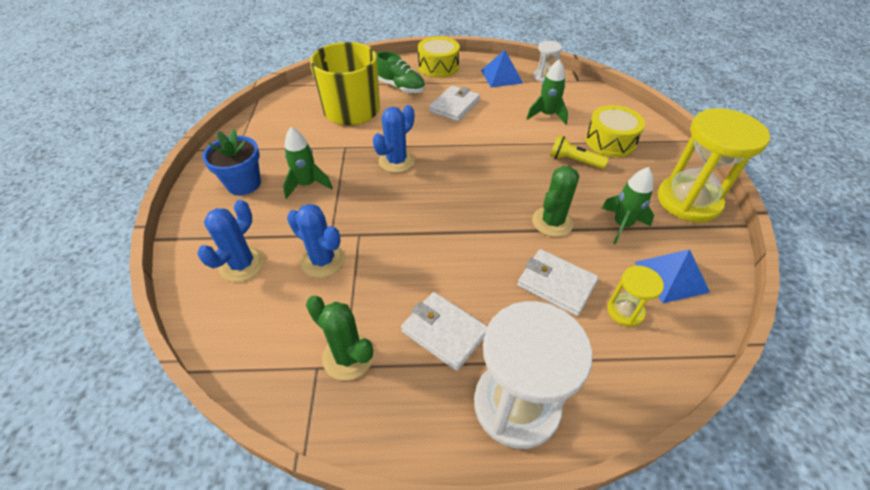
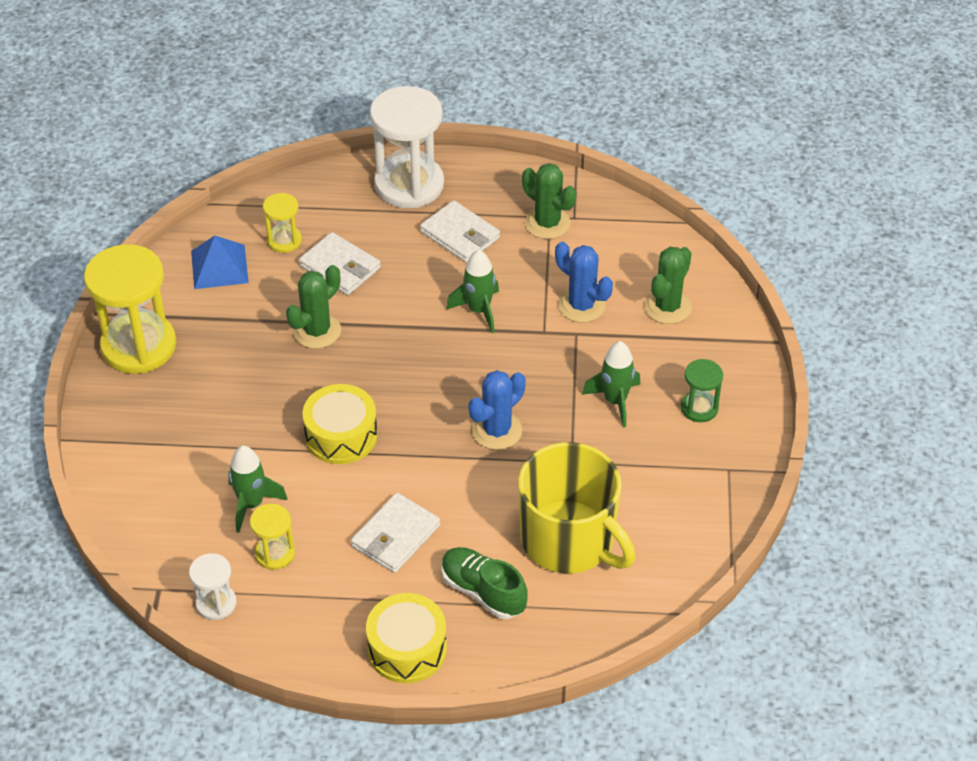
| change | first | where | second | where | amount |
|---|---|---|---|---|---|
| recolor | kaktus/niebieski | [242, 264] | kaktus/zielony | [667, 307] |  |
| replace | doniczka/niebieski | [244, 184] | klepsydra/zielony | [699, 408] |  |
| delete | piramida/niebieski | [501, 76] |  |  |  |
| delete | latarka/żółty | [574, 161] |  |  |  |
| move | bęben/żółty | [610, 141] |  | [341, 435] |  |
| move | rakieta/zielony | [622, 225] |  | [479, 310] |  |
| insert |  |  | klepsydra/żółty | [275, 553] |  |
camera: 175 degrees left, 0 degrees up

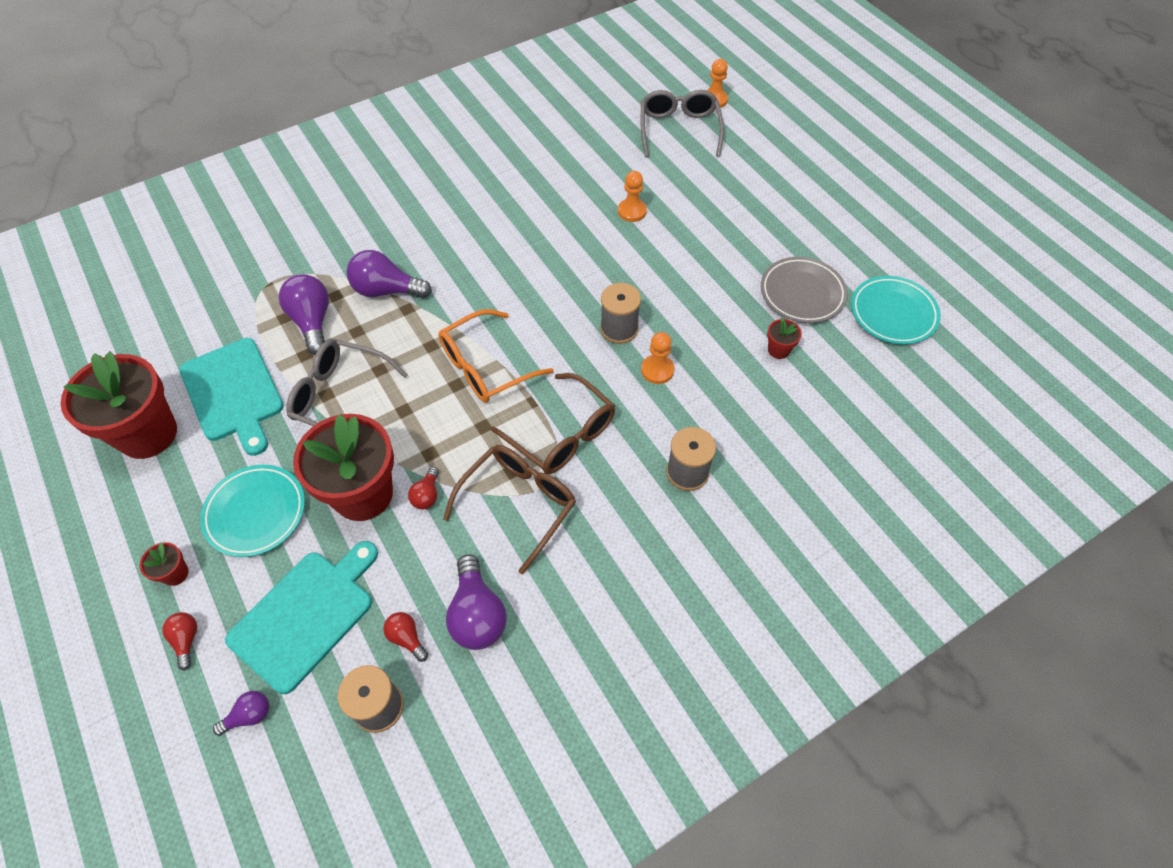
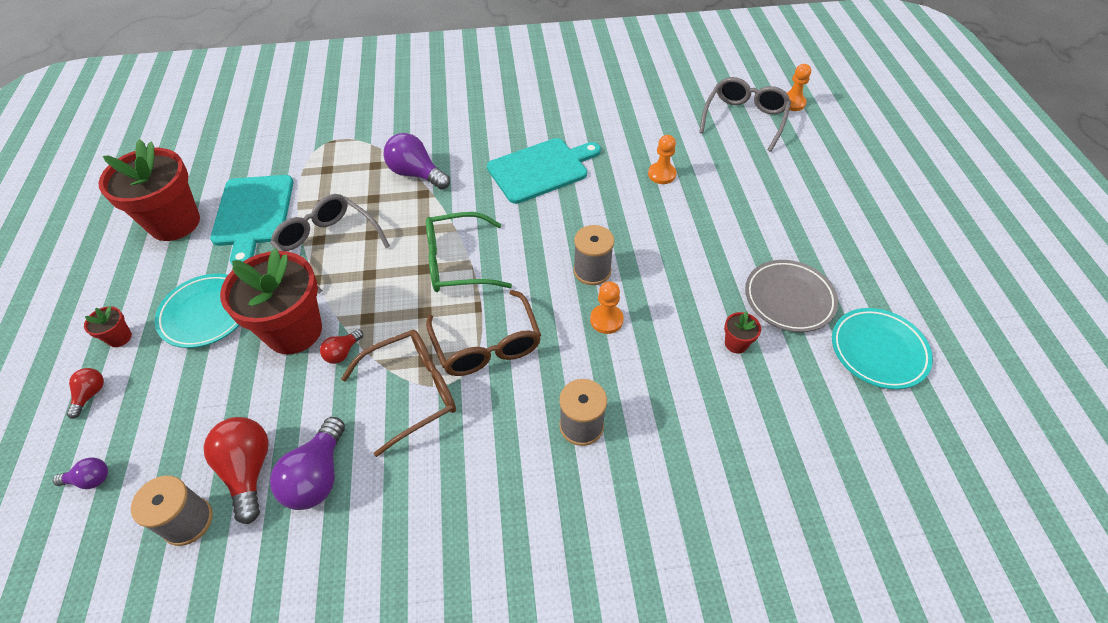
| change | first | where | second | where | amount |
|---|---|---|---|---|---|
| move | deska do krojenia/turkusowy | [306, 615] |  | [541, 169] |  |
| delete | żarówka/fioletowy | [312, 322] |  |  |  |
| resize | żarówka/czerwony | [407, 638] |  | [248, 470] | x1.90 |
| recolor | okulary/pomarańczowy | [485, 367] | okulary/zielony | [457, 262] |  |
camera: 25 degrees right, 5 degrees down

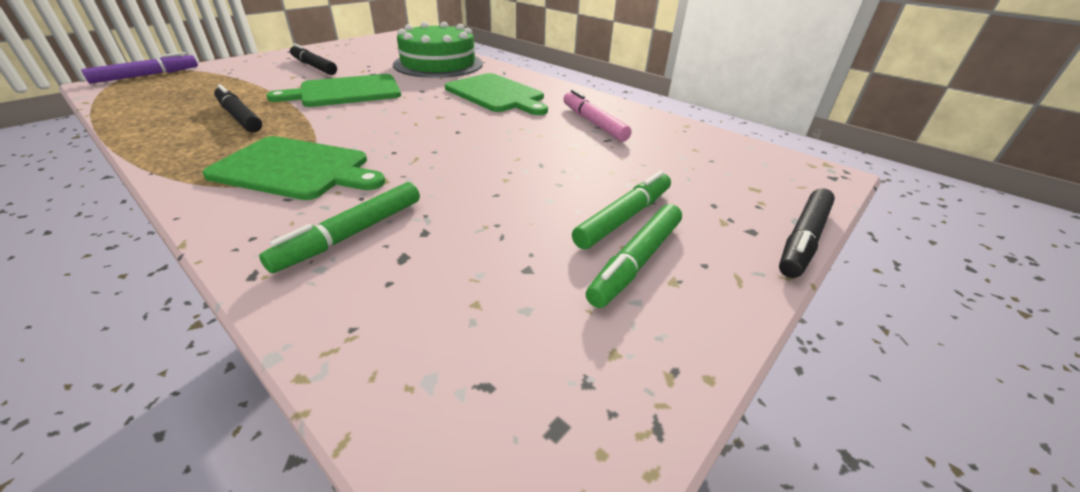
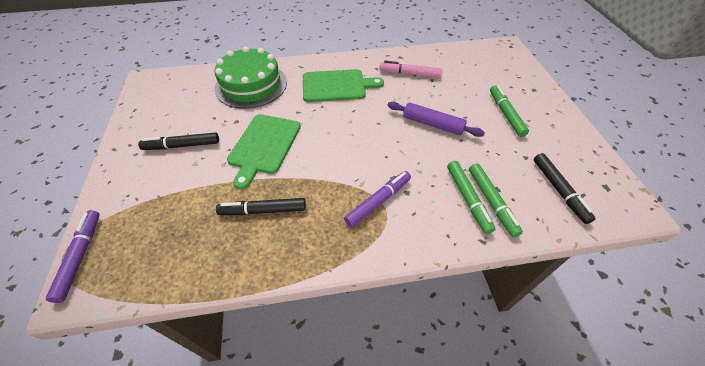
| change | first | where | second | where | amount |
|---|---|---|---|---|---|
| replace | deska do krojenia/zielony | [295, 169] | flamaster/fioletowy | [378, 201] |  |
| move | flamaster/zielony | [636, 261] |  | [491, 202] |  |
| move | flamaster/czarny | [803, 239] |  | [559, 190] |  |
| insert |  |  | wałek do ciasta/fioletowy | [432, 124] |  |
camera: 50 degrees left, 15 degrees up

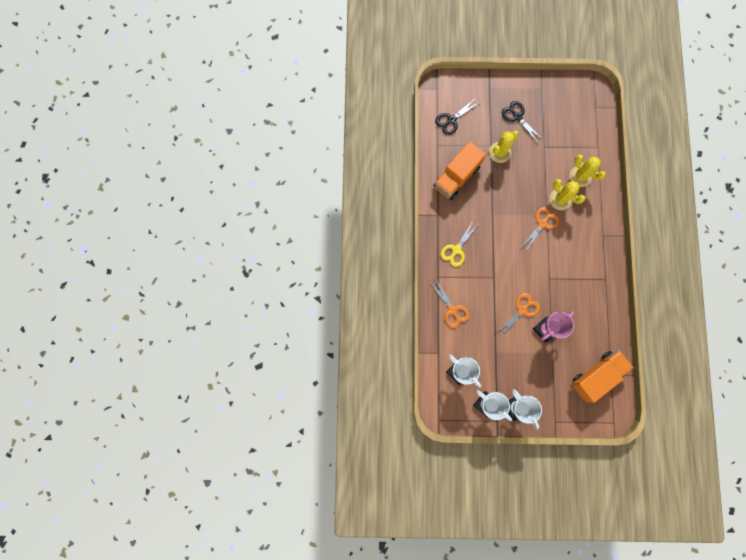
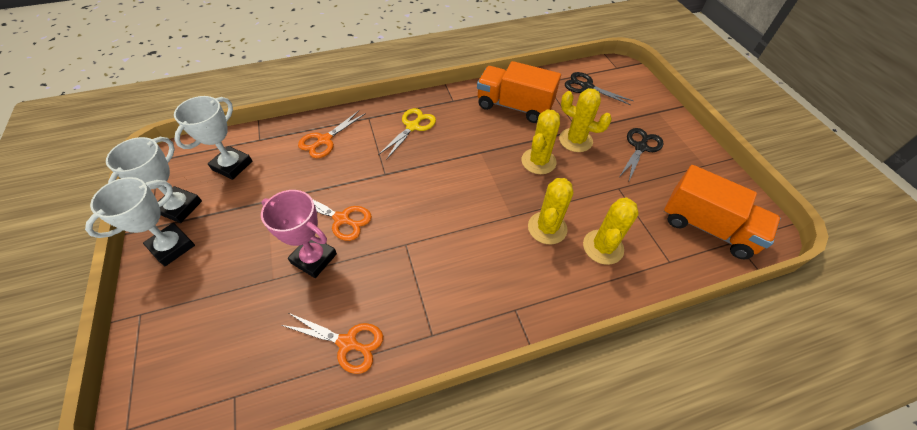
| change | first | where | second | where | amount |
|---|---|---|---|---|---|
| rotate | nożyczki/żółty | [456, 250] |  | [413, 126] | 105 degrees clockwise |
| move | nożyczki/pomarańczowy | [542, 223] |  | [347, 343] |  |
| move | ciężarówka/pomarańczowy | [596, 376] |  | [707, 227] |  |
| insert |  |  | kaktus/żółty | [538, 161] |  |
camera: 70 degrees right, 25 degrees down

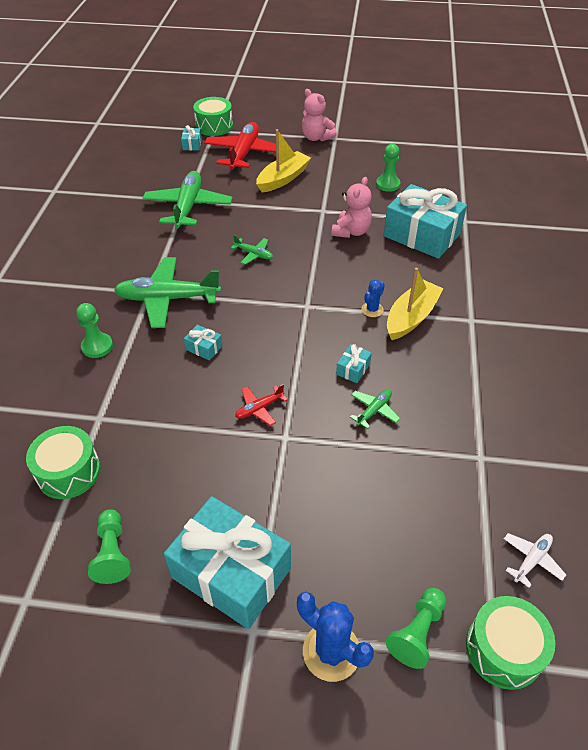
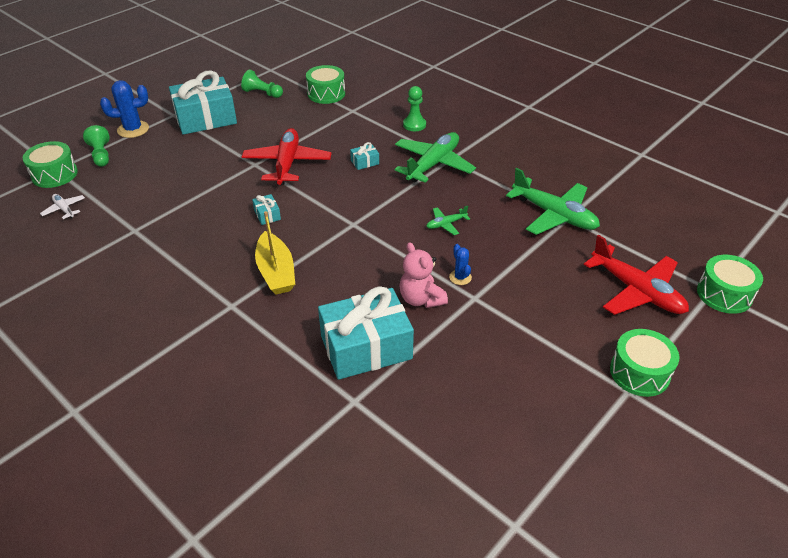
| change | first | where | second | where | amount |
|---|---|---|---|---|---|
| delete | prezent/turkusowy | [192, 144] |  |  |  |
| resize | samolot/czerwony | [259, 408] |  | [287, 163] | x2.16 |
| delete | łódka/żółty | [283, 179] |  |  |  |
| replace | miś/różowy | [316, 137] | bęben/zielony | [639, 372] |  |
| delete | samolot/zielony | [374, 410] |  |  |  |
| move | kaktus/niebieski | [372, 309] |  | [460, 277] |  |
| delete | pionek/zielony | [388, 184] |  |  |  |
| rotate | samolot/biały | [532, 560] |  | [64, 209] | 150 degrees clockwise |
camera: 125 degrees right, 5 degrees down

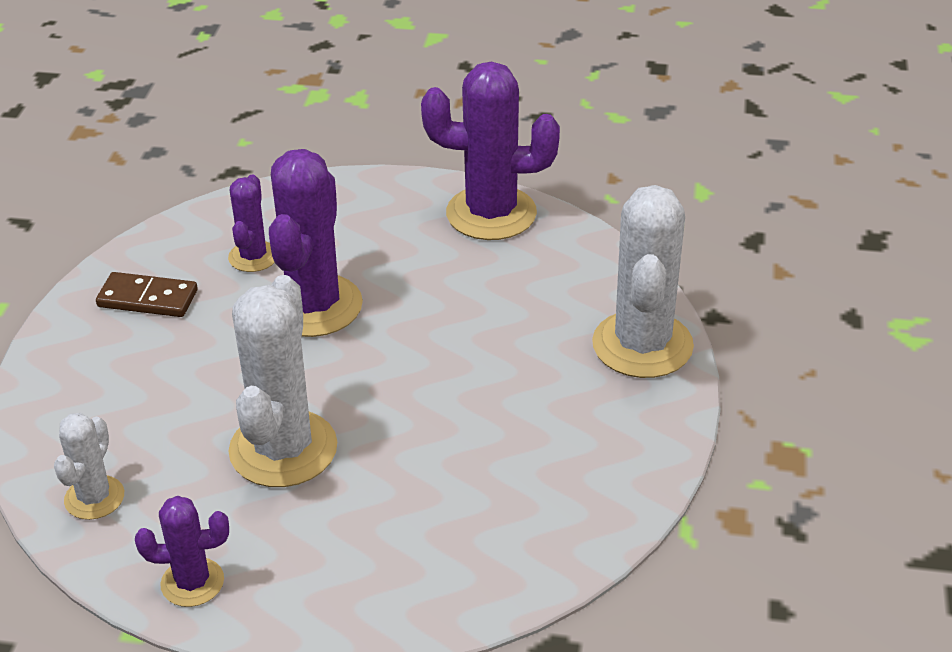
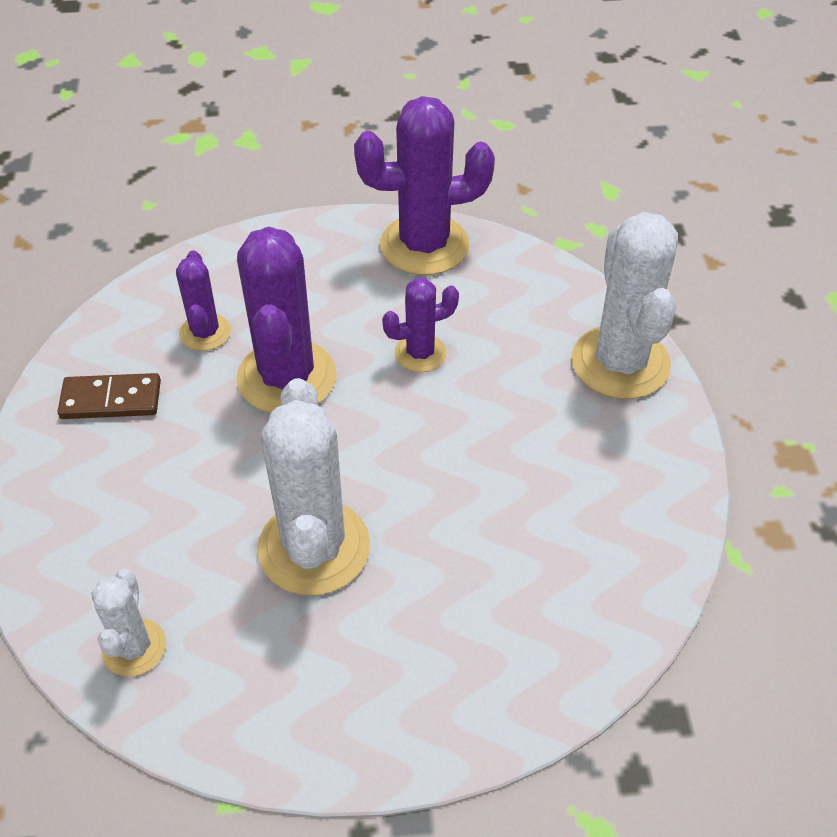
| change | first | where | second | where | amount |
|---|---|---|---|---|---|
| move | kaktus/fioletowy | [192, 582] |  | [420, 353] |  |
camera: 15 degrees left, 10 degrees up

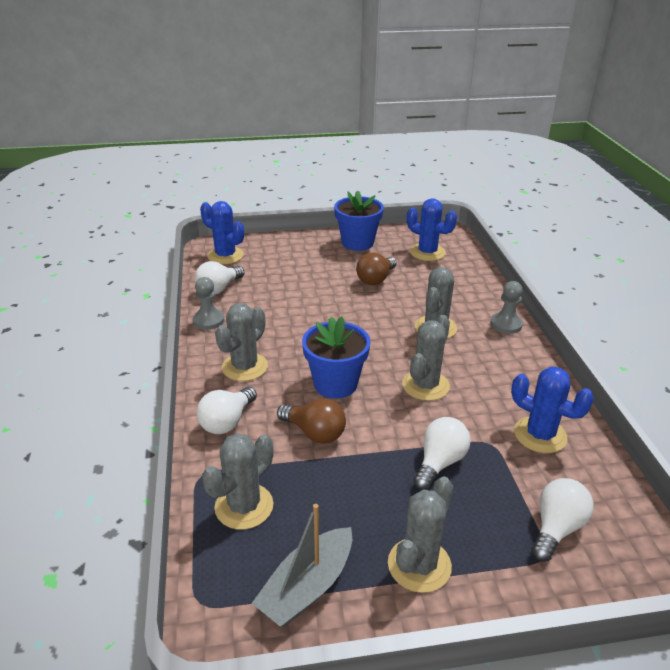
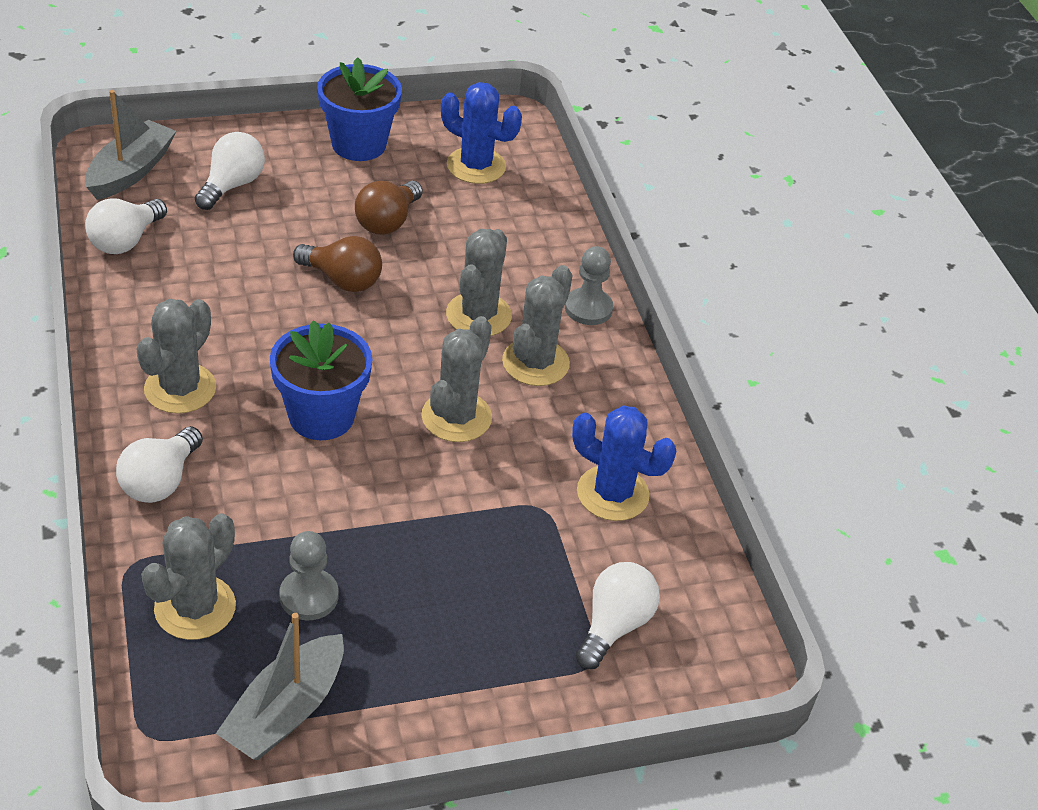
| change | first | where | second | where | amount |
|---|---|---|---|---|---|
| move | pionek/szary | [208, 320] |  | [309, 596] |  |
| replace | kaktus/niebieski | [225, 256] | łódka/szary | [131, 171] |  |
| move | żarówka/brązowy | [315, 433] |  | [342, 280] |  |
| move | kaktus/szary | [419, 565] |  | [535, 362] |  |
| move | żarówka/biały | [439, 462] |  | [232, 185] |  |
camera: 10 degrees left, 10 degrees up

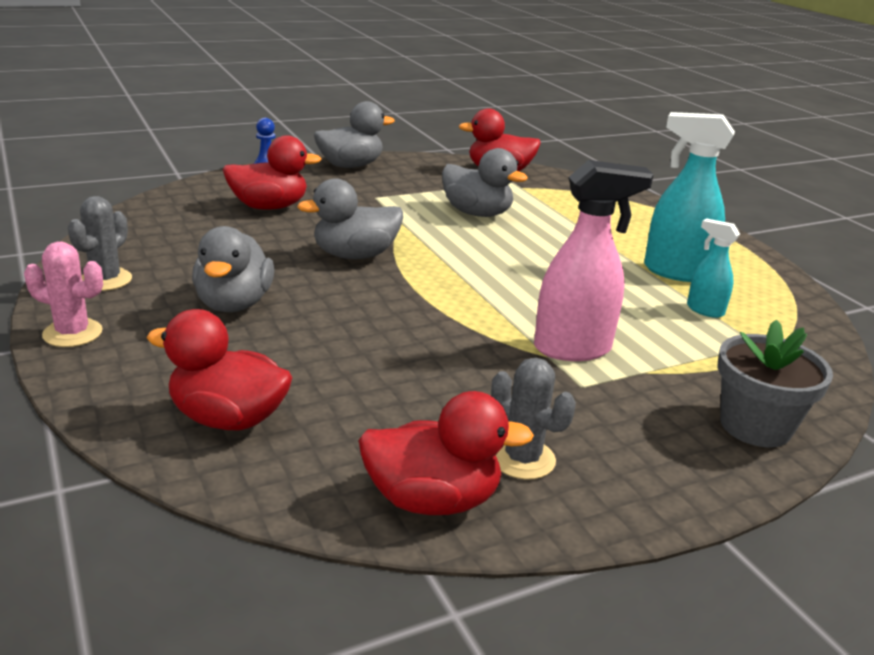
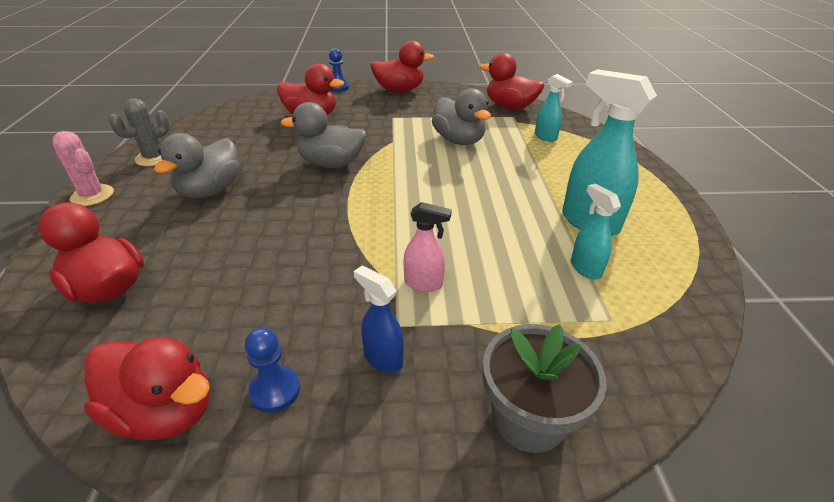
| change | first | where | second | where | amount |
|---|---|---|---|---|---|
| recolor | kaczka/szary | [350, 166] | kaczka/czerwony | [399, 90] |  |
| replace | kaktus/szary | [522, 459] | pionek/niebieski | [275, 390] |  |
| resize | spryskiwacz/różowy | [573, 349] |  | [424, 284] | x0.54 |
| insert |  |  | spryskiwacz/niebieski | [382, 358] |  |
| insert |  |  | spryskiwacz/turkusowy | [545, 137] |  |
camera: 25 degrees right, 10 degrees up

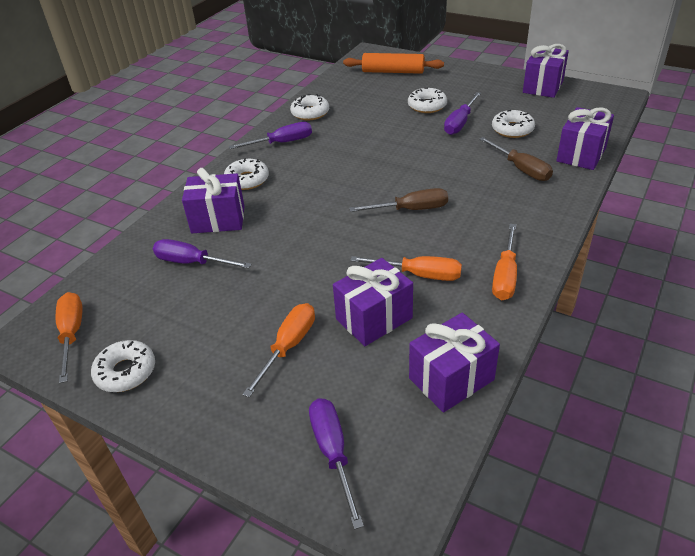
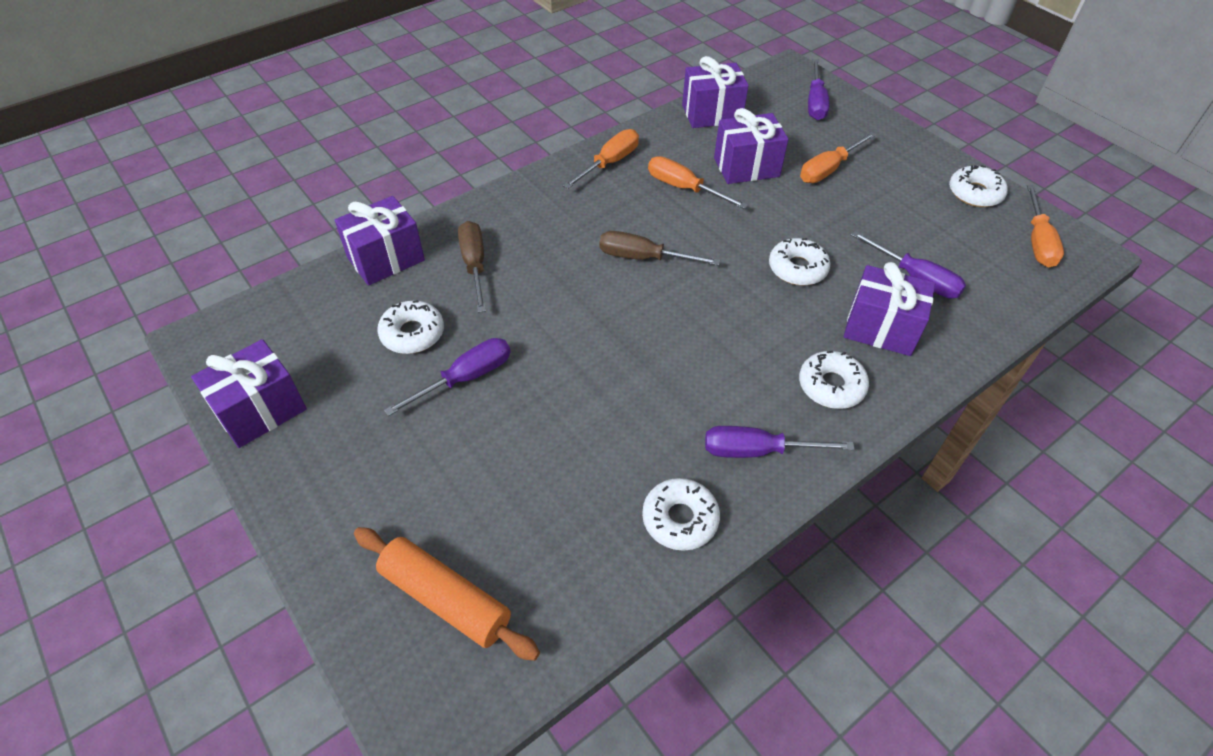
| change | first | where | second | where | amount |
|---|---|---|---|---|---|
| move | donut/biały | [427, 106] |  | [797, 268] |  |
camera: 160 degrees left, 10 degrees up

